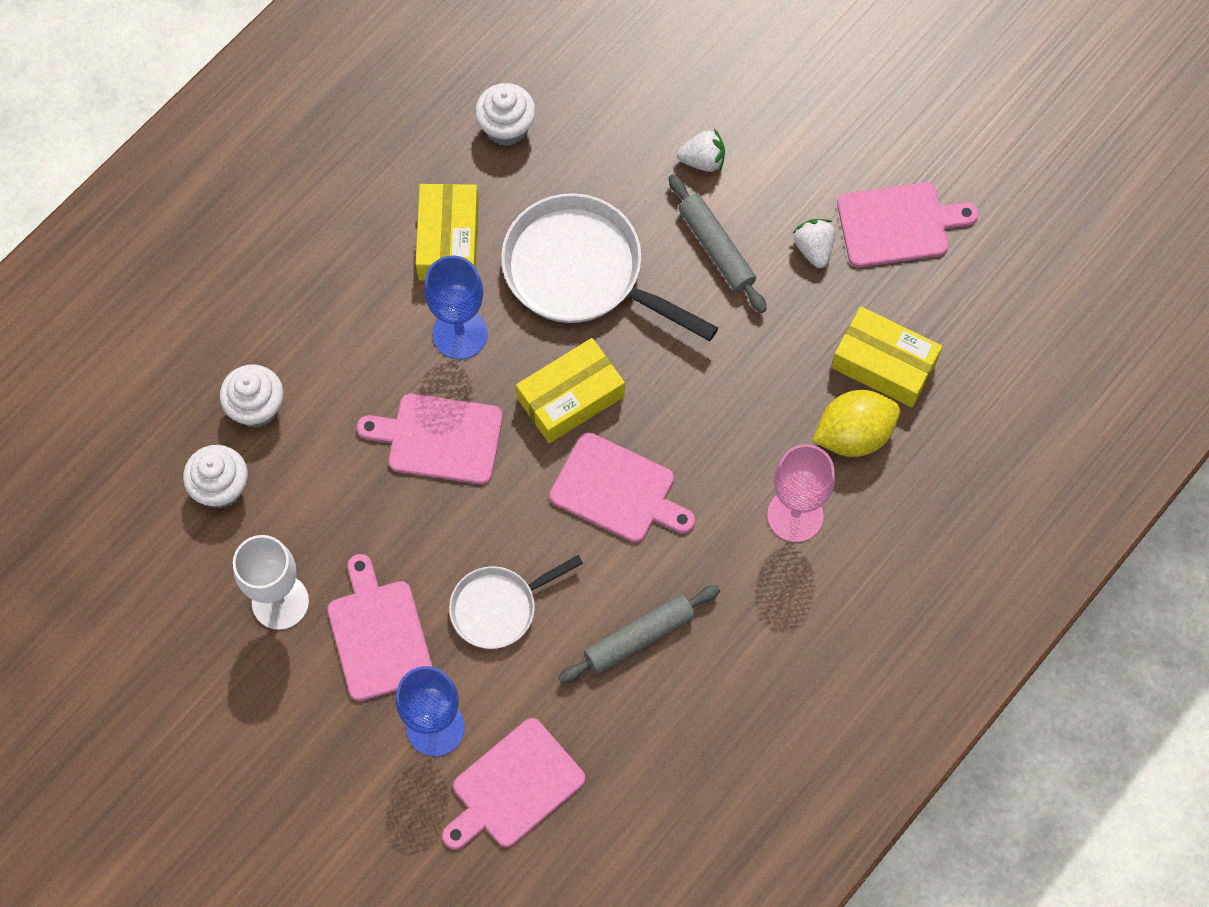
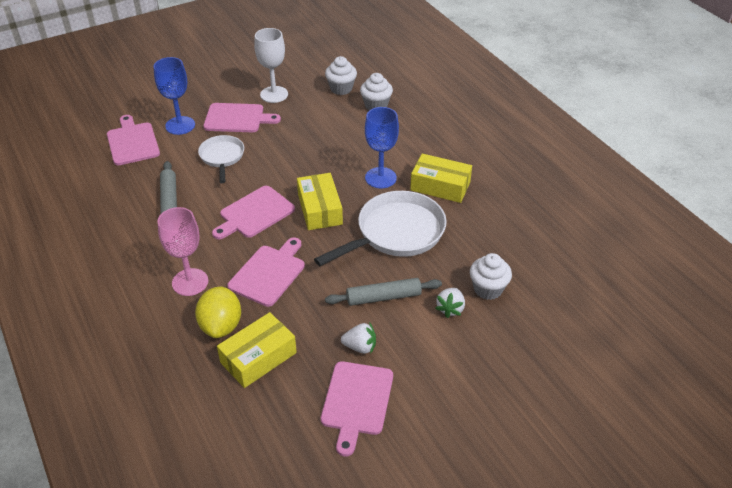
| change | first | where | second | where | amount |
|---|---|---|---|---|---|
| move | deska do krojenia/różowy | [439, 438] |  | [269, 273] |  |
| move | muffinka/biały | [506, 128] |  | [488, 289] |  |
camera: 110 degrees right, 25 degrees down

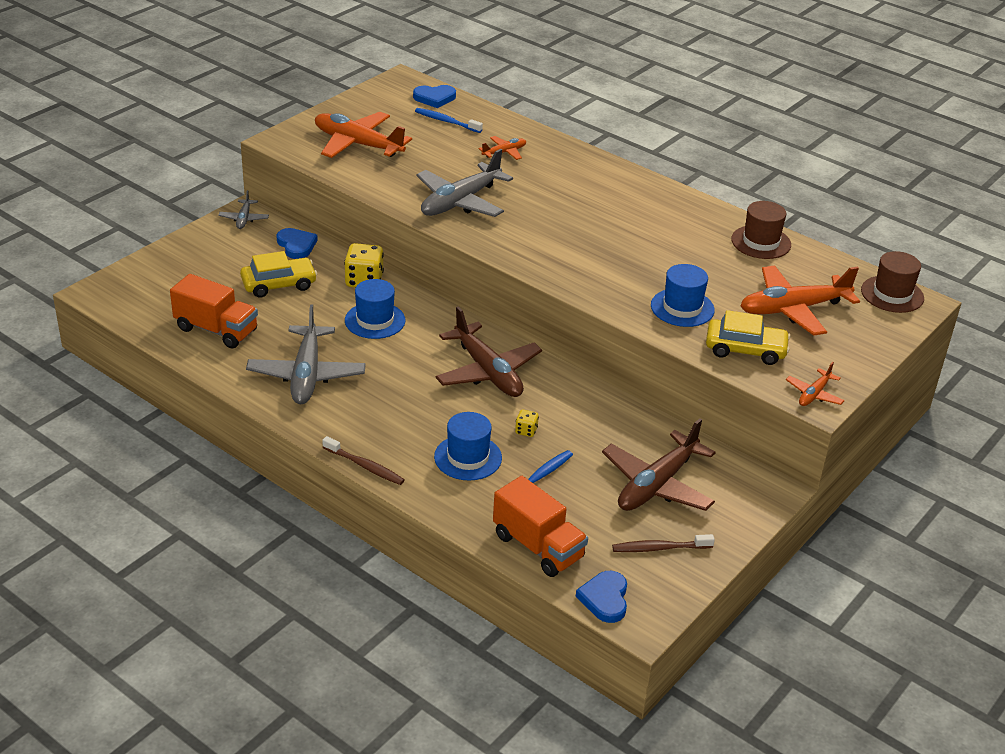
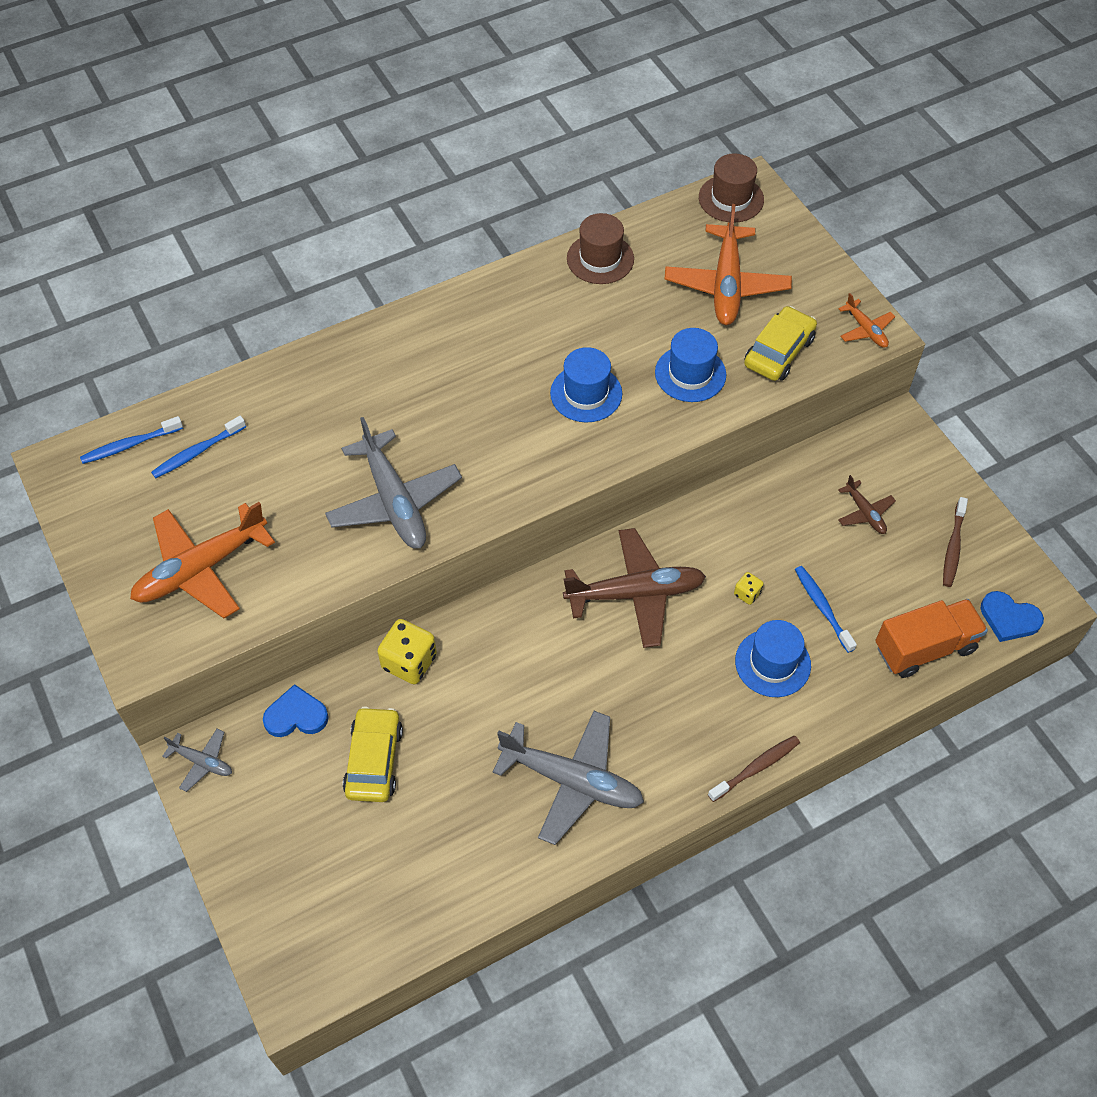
| change | first | where | second | where | amount |
|---|---|---|---|---|---|
| delete | ciężarówka/pomarańczowy | [216, 330] |  |  |  |
| move | kapelusz/niebieski | [375, 320] |  | [586, 393] |  |
| replace | serce/niebieski | [434, 98] | szczoteczka do zębów/niebieski | [130, 445] |  |
| delete | samolot/pomarańczowy | [504, 152] |  |  |  |
| resize | samolot/brązowy | [657, 485] |  | [865, 513] | x0.49 |
camera: 65 degrees left, 20 degrees up

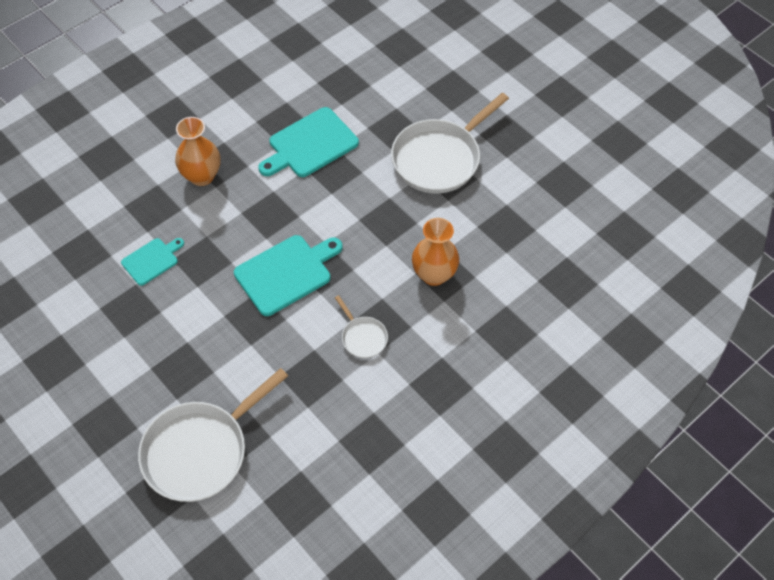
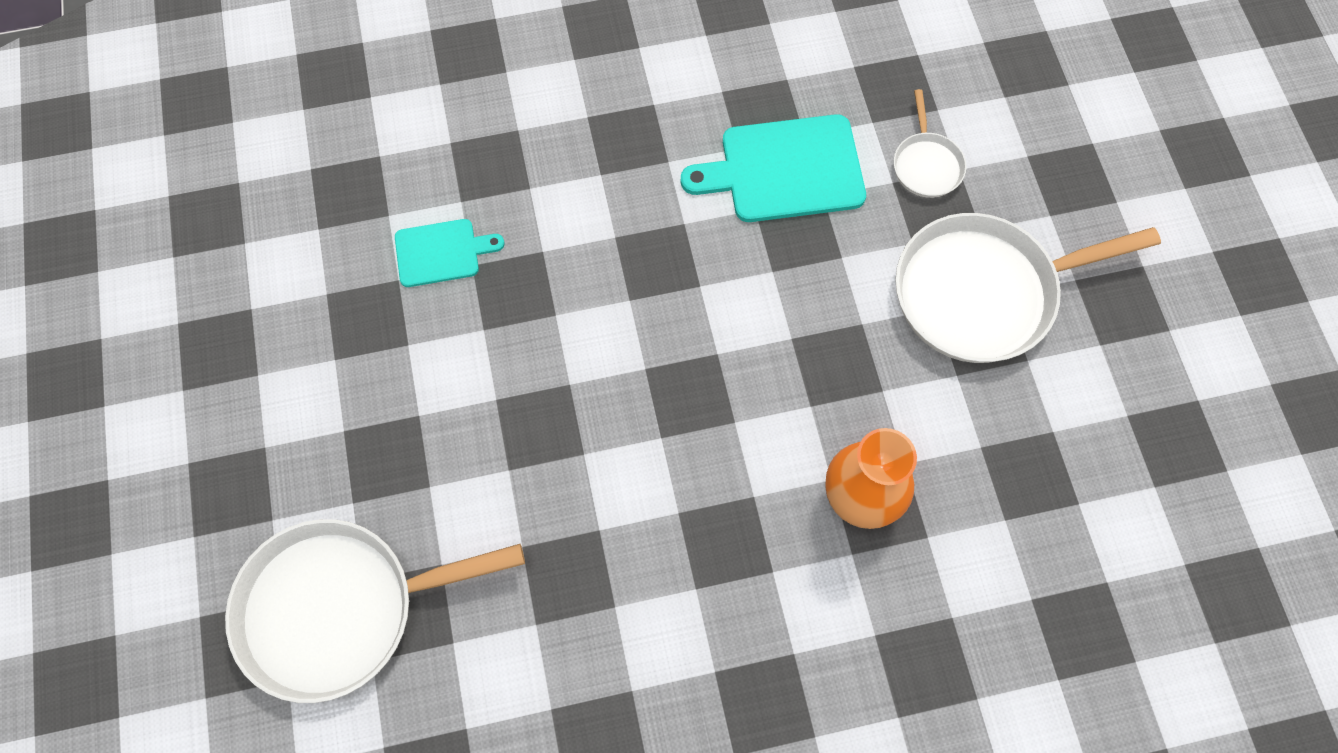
| change | first | where | second | where | amount |
|---|---|---|---|---|---|
| delete | wazon/pomarańczowy | [202, 176] |  |  |  |
| delete | deska do krojenia/turkusowy | [286, 273] |  |  |  |
| move | patelnia/biały | [362, 337] |  | [926, 164] |  |
camera: 30 degrees right, 10 degrees up

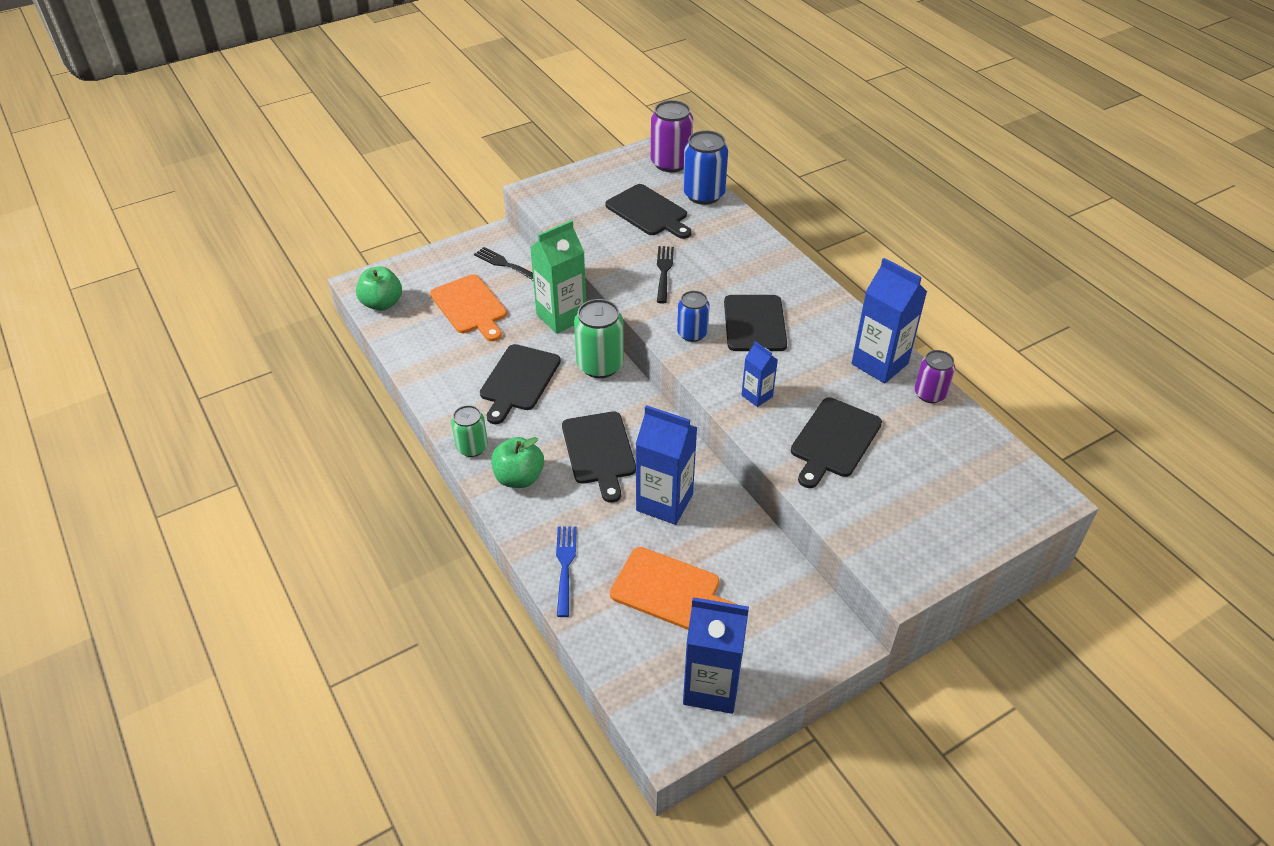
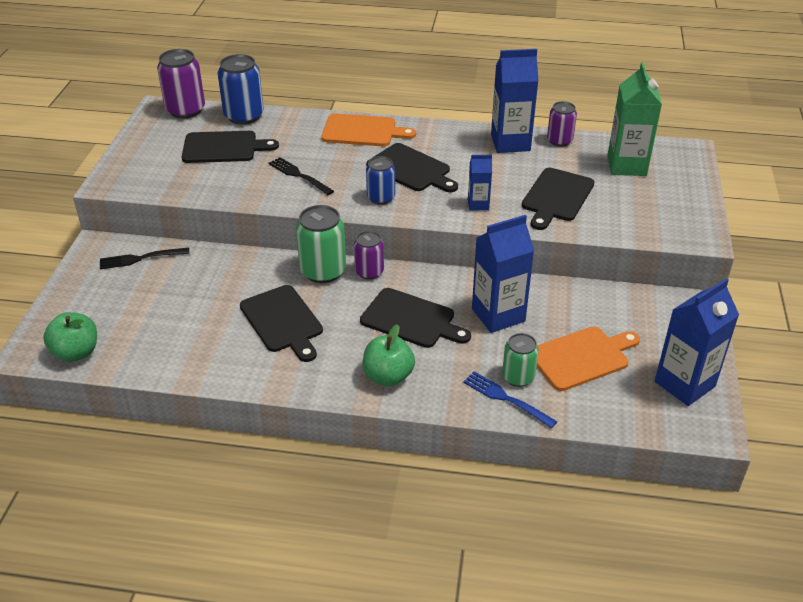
| change | first | where | second | where | amount |
|---|---|---|---|---|---|
| move | deska do krojenia/pomarańczowy | [470, 307] |  | [362, 131] |  |
| move | puszka/zielony | [472, 447] |  | [518, 377] |  |
| move | karton mleka/zielony | [561, 317] |  | [626, 165] |  |
| rotate | deska do krojenia/czarny | [834, 440] |  | [556, 197] | 45 degrees clockwise |
| insert |  |  | puszka/fioletowy | [369, 272] |  |
camera: 50 degrees left, 5 degrees down

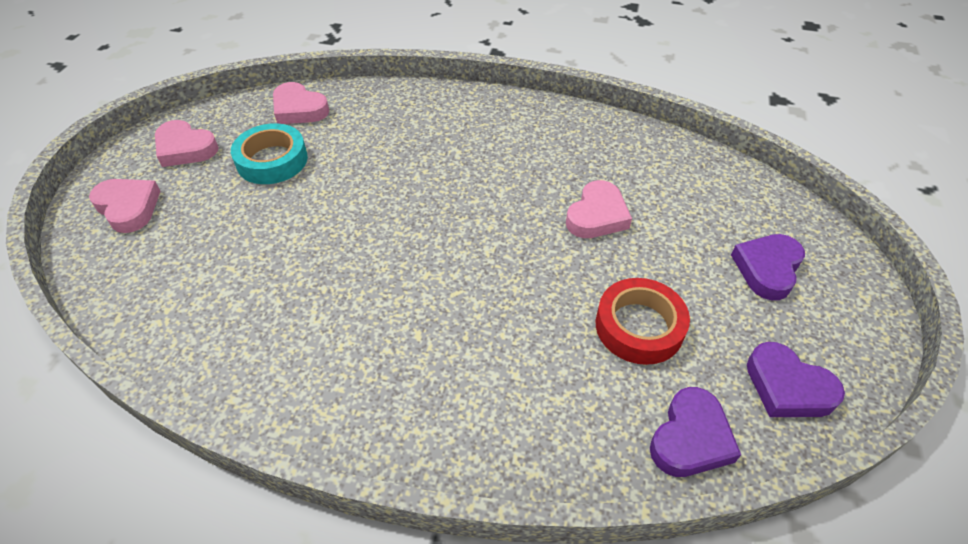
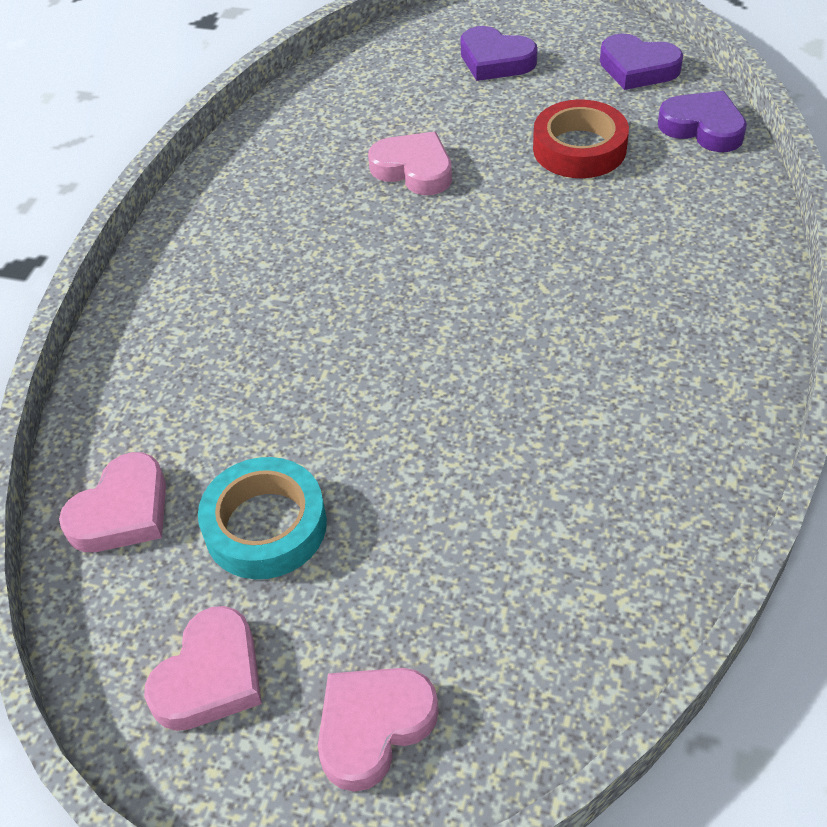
| change | first | where | second | where | amount |
|---|---|---|---|---|---|
| rotate | serce/fioletowy | [787, 387] |  | [638, 68] | 75 degrees clockwise |
camera: 85 degrees left, 0 degrees up

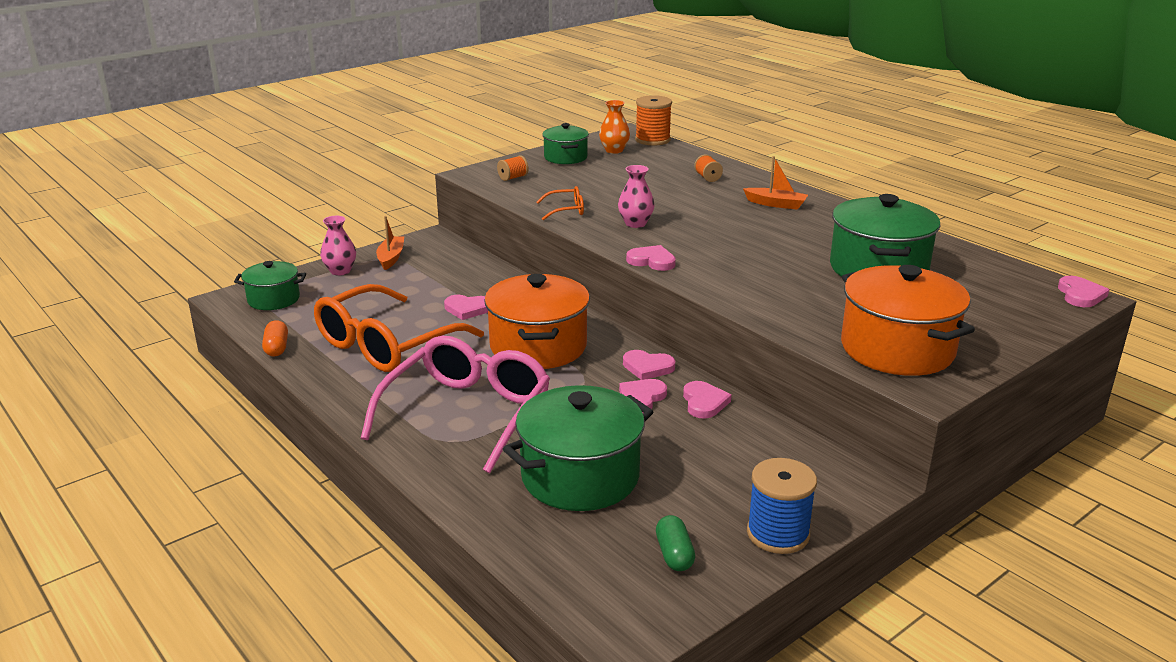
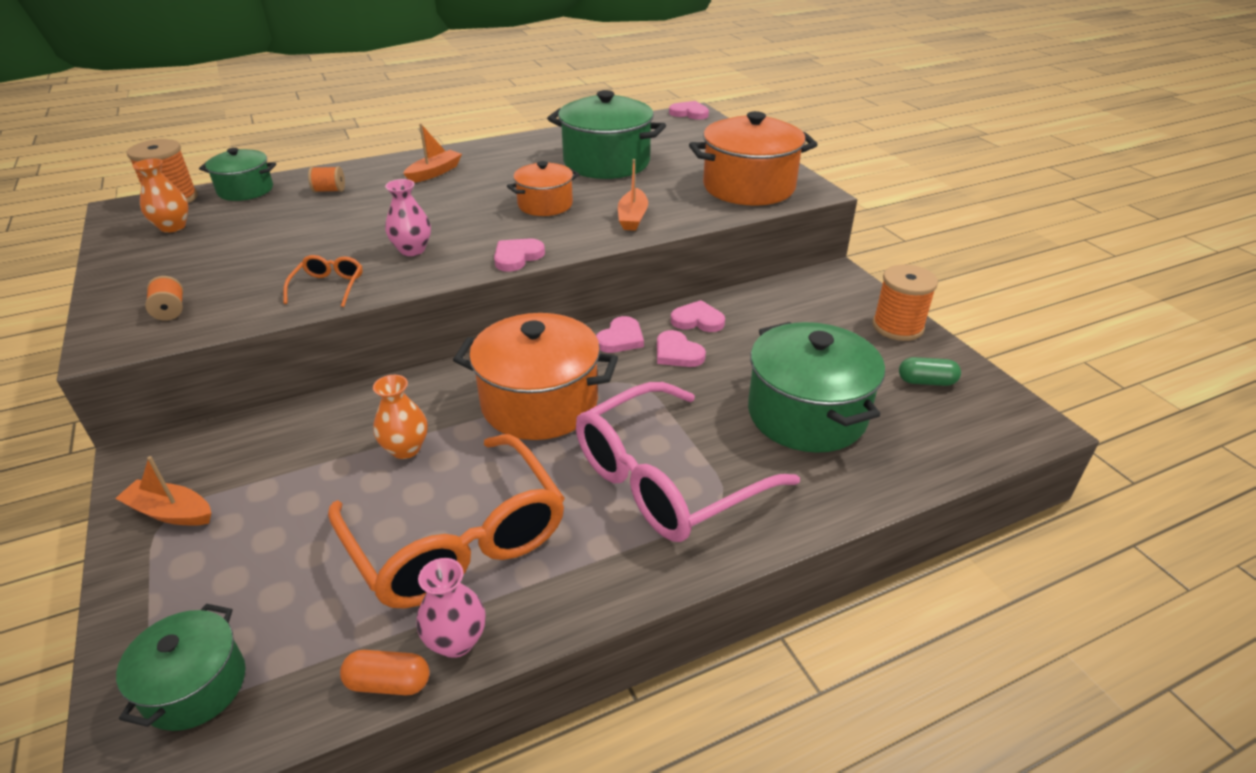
| change | first | where | second | where | amount |
|---|---|---|---|---|---|
| move | wazon/różowy | [340, 271] |  | [456, 641] |  |
| rotate | okulary/różowy | [467, 413] |  | [667, 479] | 75 degrees counterclockwise |
| replace | serce/różowy | [467, 309] | wazon/pomarańczowy | [405, 449] |  |
| move | garnek/zielony | [565, 157] |  | [245, 190] |  |
| recolor | szpulka/niebieski | [778, 534] | szpulka/pomarańczowy | [897, 327] |  |
| insert |  |  | garnek/pomarańczowy | [545, 205] |  |
| insert |  |  | łódka/pomarańczowy | [632, 217] |  |
camera: 75 degrees left, 10 degrees up

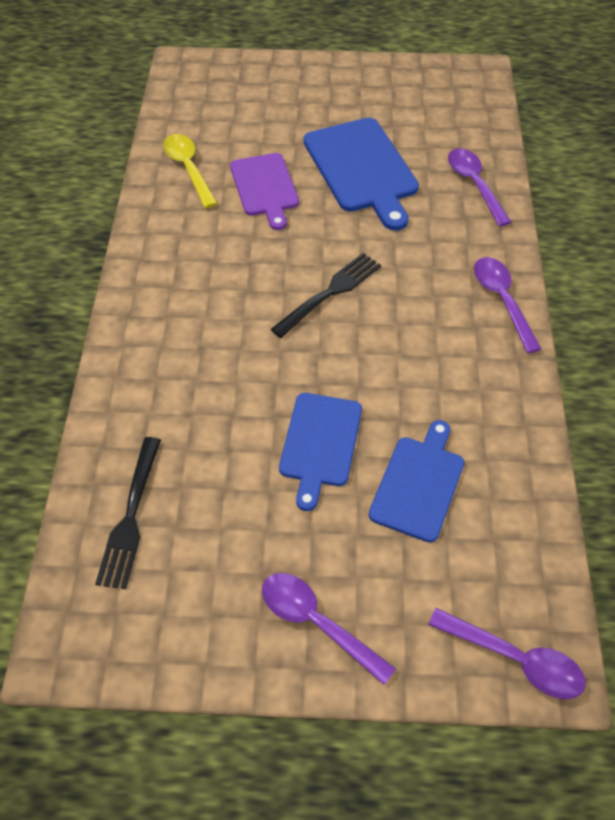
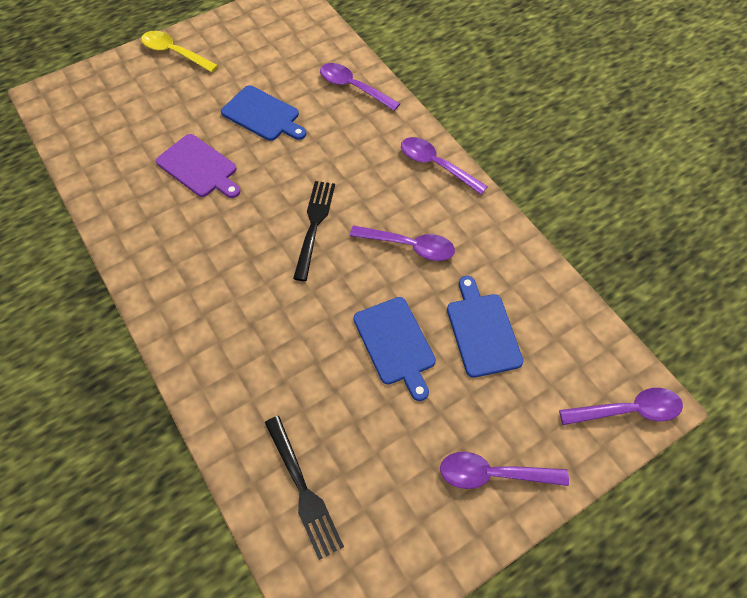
| change | first | where | second | where | amount |
|---|---|---|---|---|---|
| move | łyżka/żółty | [188, 169] |  | [174, 53] |  |
| resize | deska do krojenia/niebieski | [362, 169] |  | [263, 115] | x0.66 |
| insert |  |  | łyżka/fioletowy | [409, 246] |  |
camera: 35 degrees left, 5 degrees up

